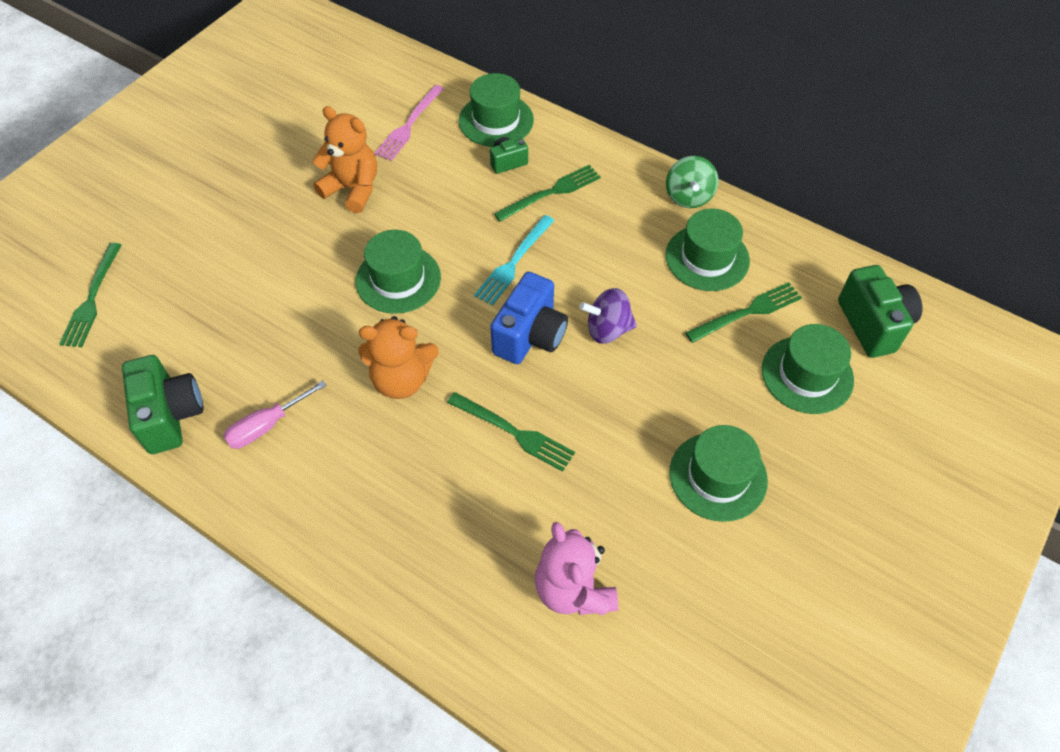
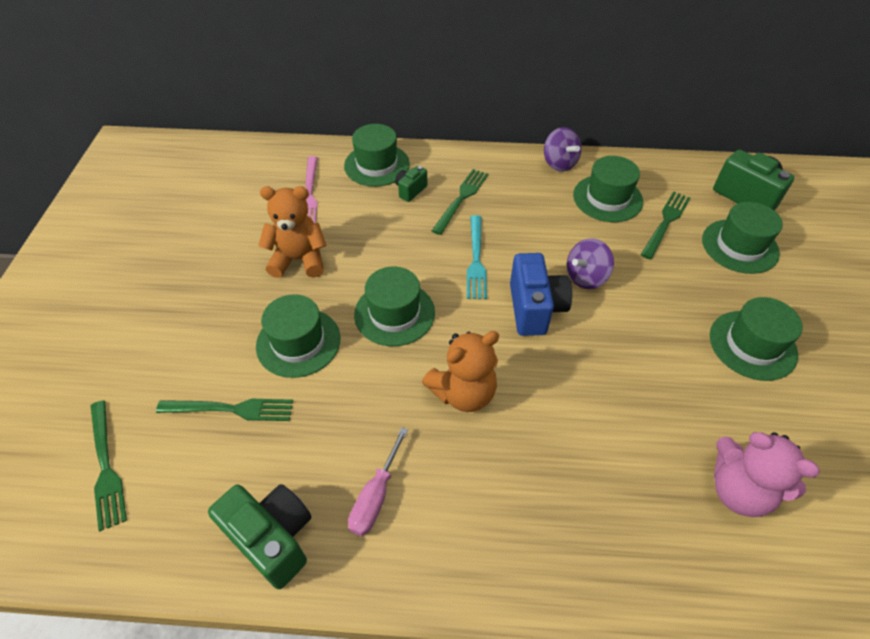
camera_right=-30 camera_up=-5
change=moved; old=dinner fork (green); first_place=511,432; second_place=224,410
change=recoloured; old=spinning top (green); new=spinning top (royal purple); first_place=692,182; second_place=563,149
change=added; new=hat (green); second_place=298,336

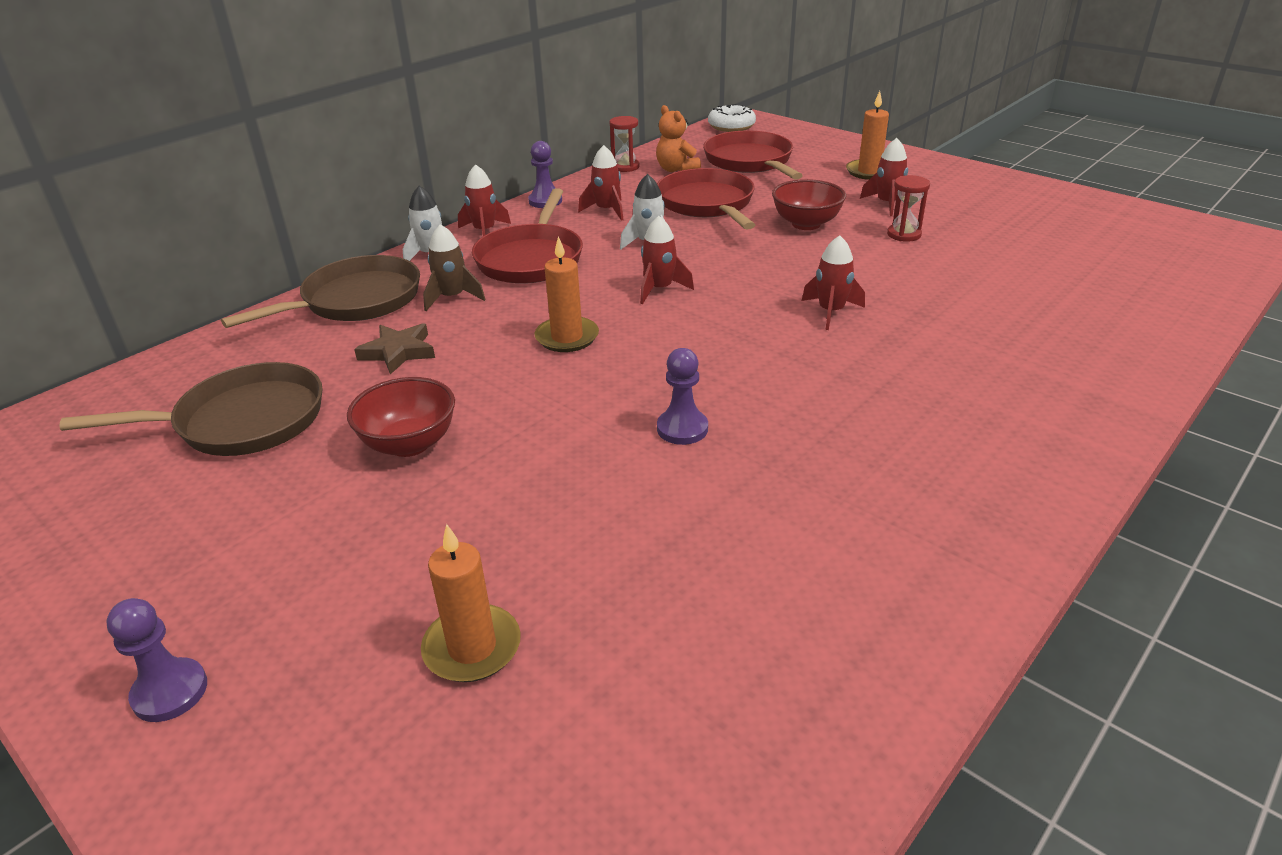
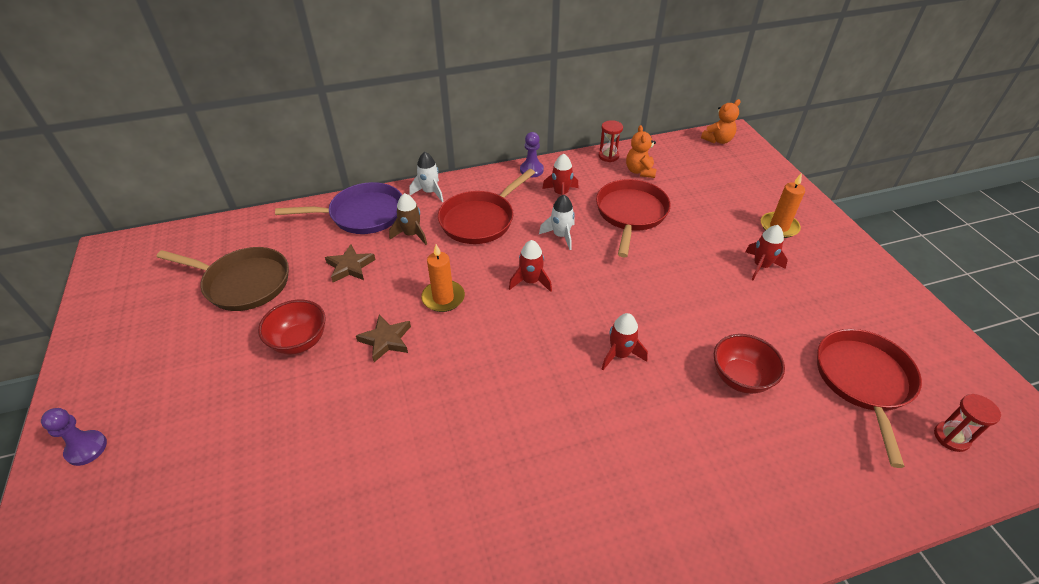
camera_right=30 camera_up=10
change=recoloured; old=pan (dark brown); new=pan (royal purple); first_place=320,291; second_place=338,208
change=removed; old=wax candle (bright orange); first_place=471,603
change=removed; old=toy rocket (red); first_place=484,200
change=removed; old=pawn (royal purple); first_place=682,396
change=moved; old=pan (red); first_place=753,155; second_place=869,398
change=replaced; old=glazed donut (white); new=teddy (bright orange); first_place=732,118; second_place=720,121
change=moved; old=bowl (red); first_place=809,204; second_place=749,364
change=moved; old=sand timer (red); first_place=908,208; second_place=967,423
change=added; new=five-pointed star (dark brown); second_place=383,338

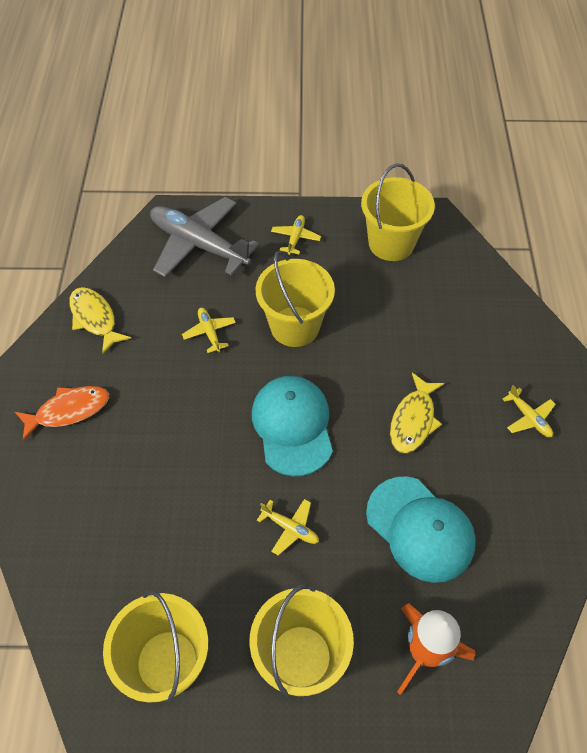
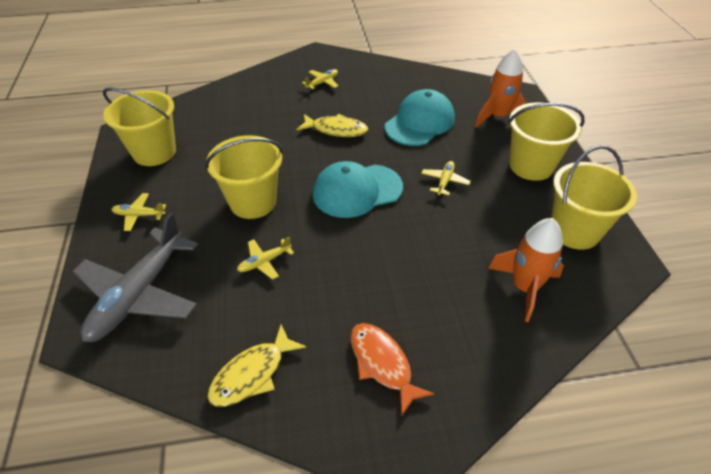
camera_right=-100 camera_up=-10
change=added; new=toy rocket (bright orange); second_place=526,270

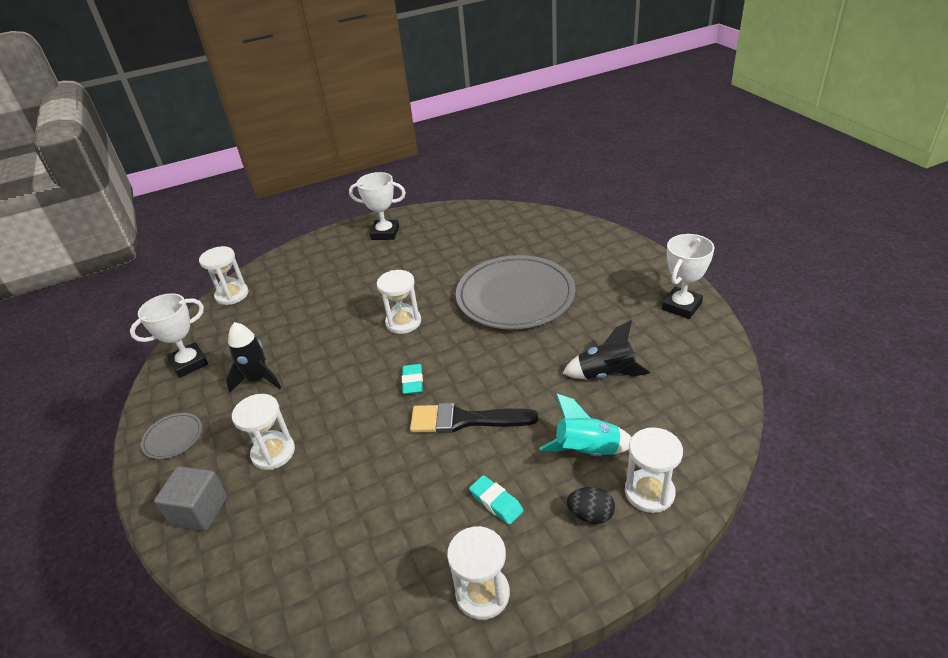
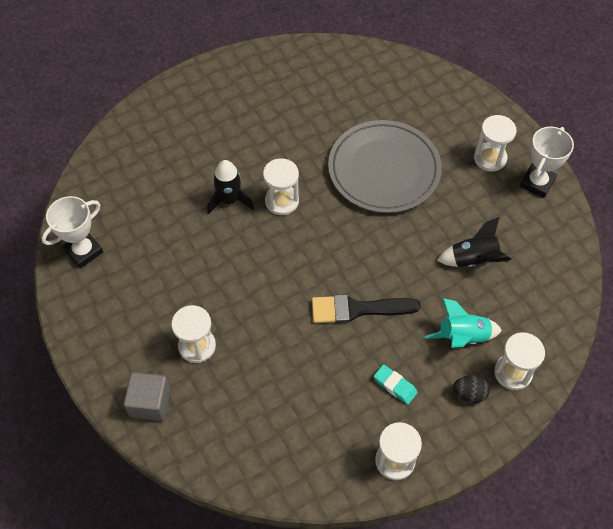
camera_right=-10 camera_up=20
change=removed; old=dinner plate (gray); first_place=171,436
change=moved; old=sand timer (white); first_place=224,275; second_place=495,143
change=moved; old=toy rocket (ebony); first_place=253,357; second_place=230,187
change=removed; old=trophy (white); first_place=377,206
change=removed; old=pencil eraser (teal); first_place=412,379

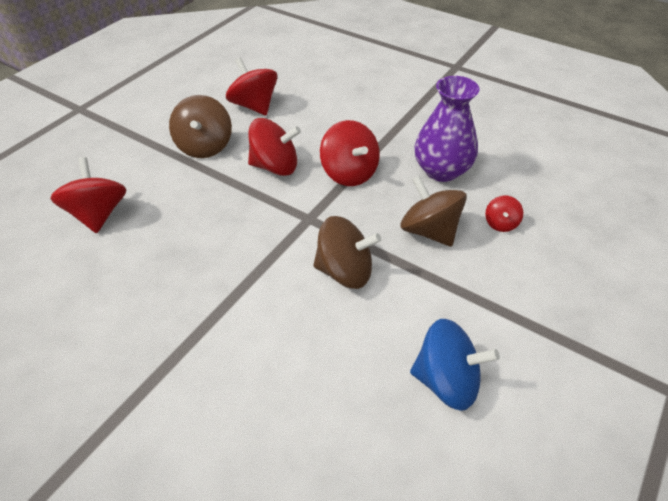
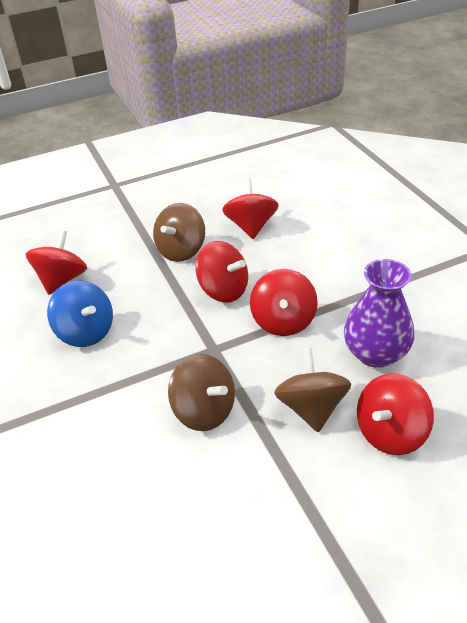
camera_right=35 camera_up=-5
change=moved; old=spinning top (blue); first_place=455,365; second_place=80,314
change=resized; old=spinning top (red); first_place=504,213; second_place=395,414; factor=1.93

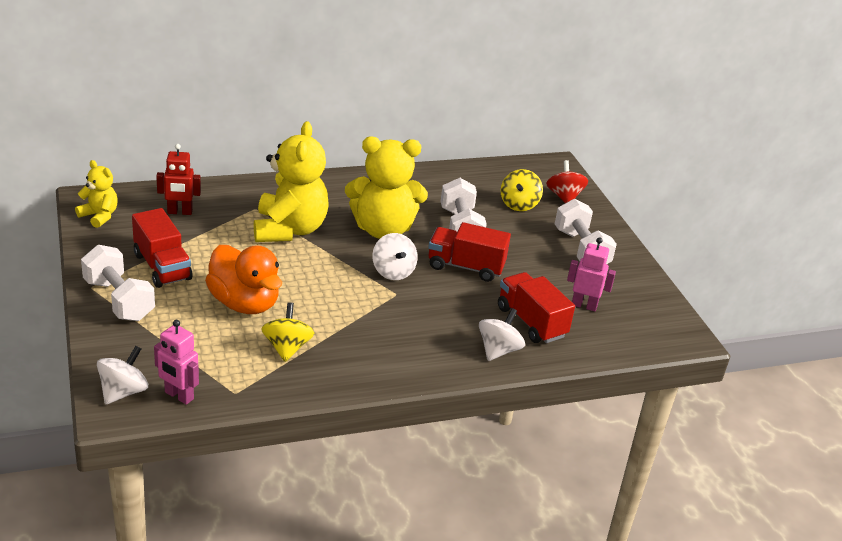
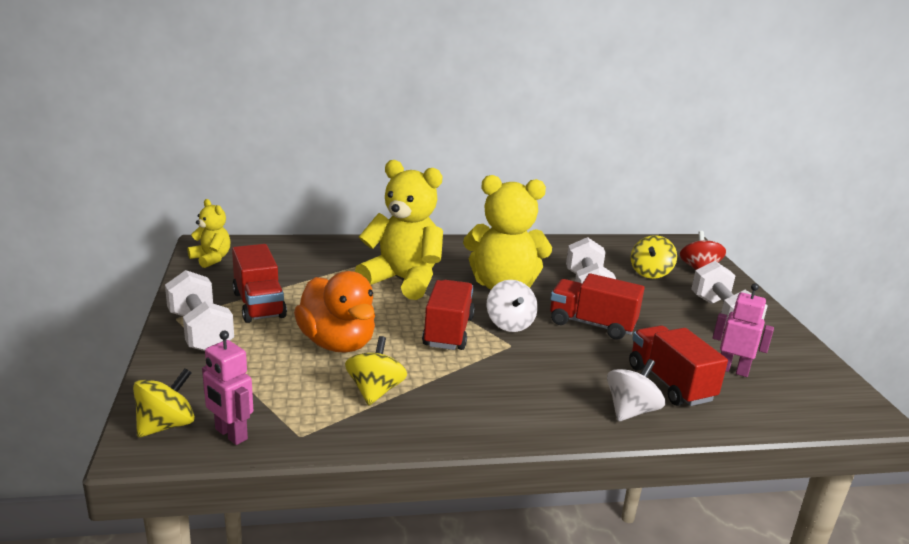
camera_right=10 camera_up=-10
change=recoloured; old=spinning top (white); new=spinning top (bright yellow); first_place=122,375; second_place=164,403
change=removed; old=toy robot (red); first_place=178,179
change=turned; old=teddy (bright yellow); first_place=291,181; second_place=399,230; degrees=-75
change=added; new=toy truck (red); second_place=448,315

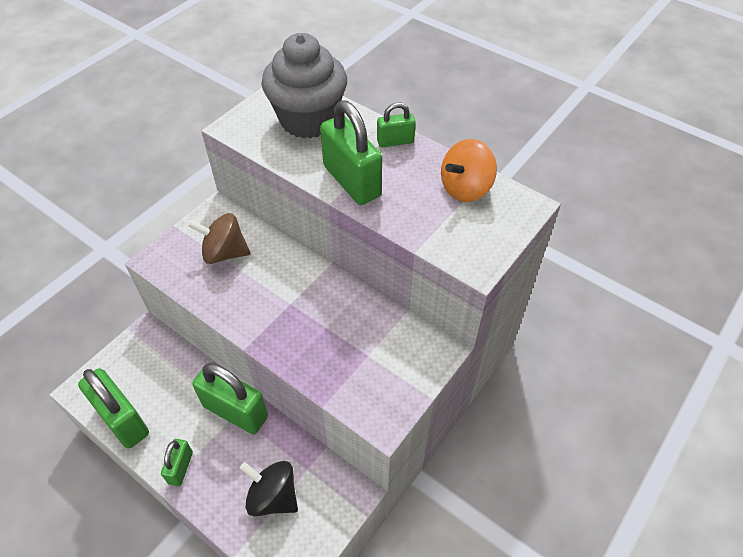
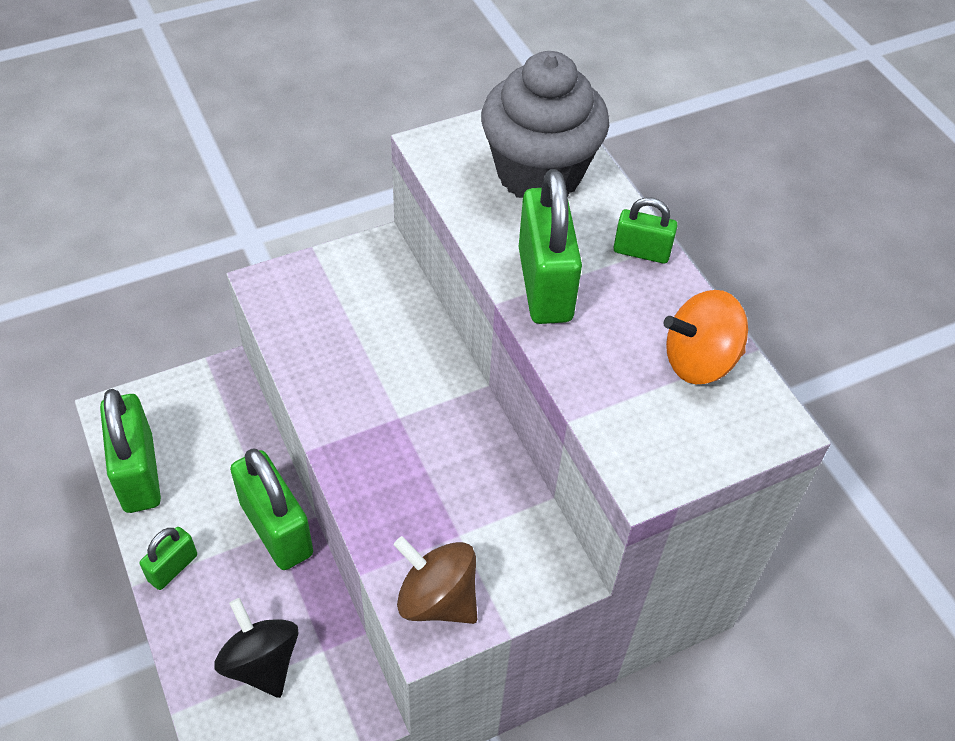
camera_right=25 camera_up=0
change=moved; old=spinning top (dark brown); first_place=219,238; second_place=435,580

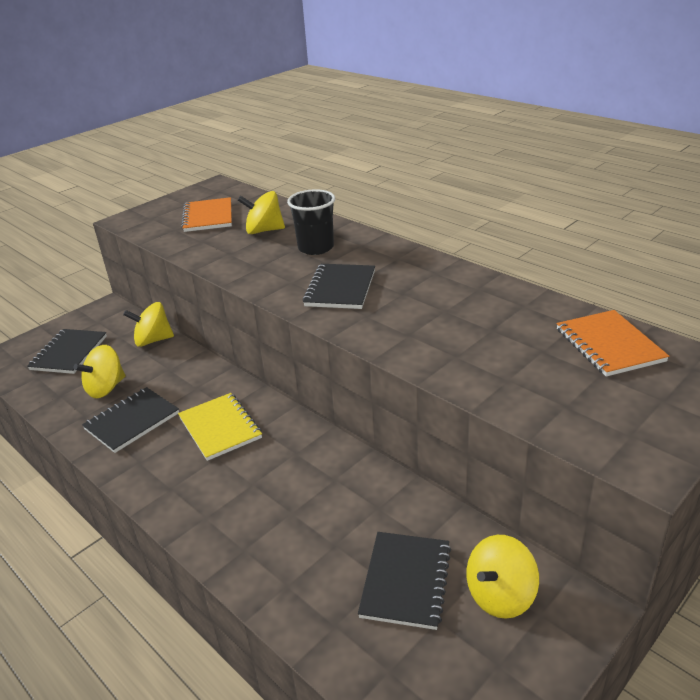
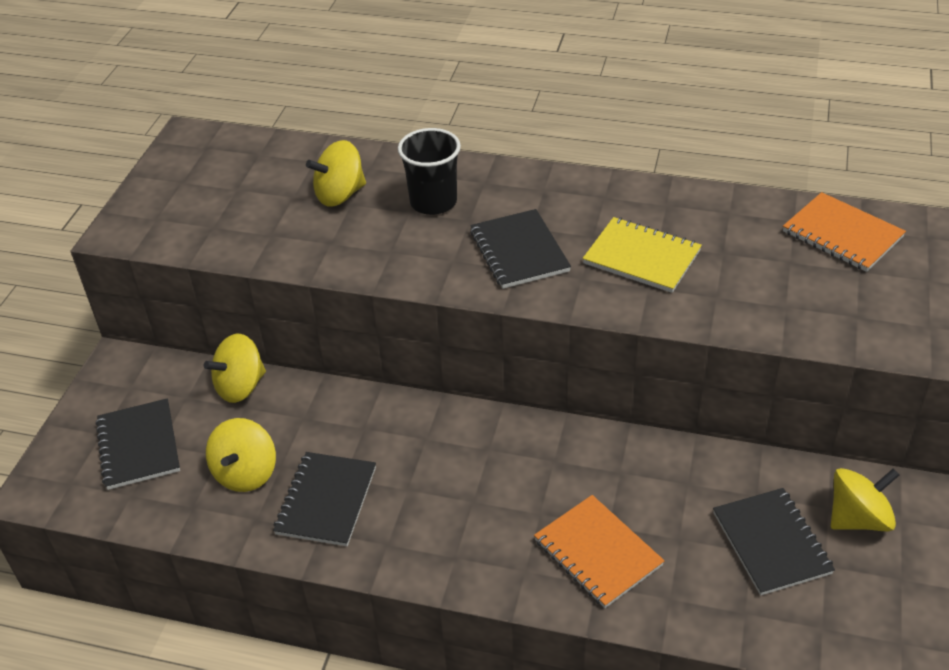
camera_right=-30 camera_up=10
change=moved; old=notepad (bright yellow); first_place=220,427; second_place=642,255
change=moved; old=notepad (bright orange); first_place=206,214; second_place=599,551
change=turned; old=spinning top (bright yellow); first_place=503,577; second_place=865,499; degrees=-135

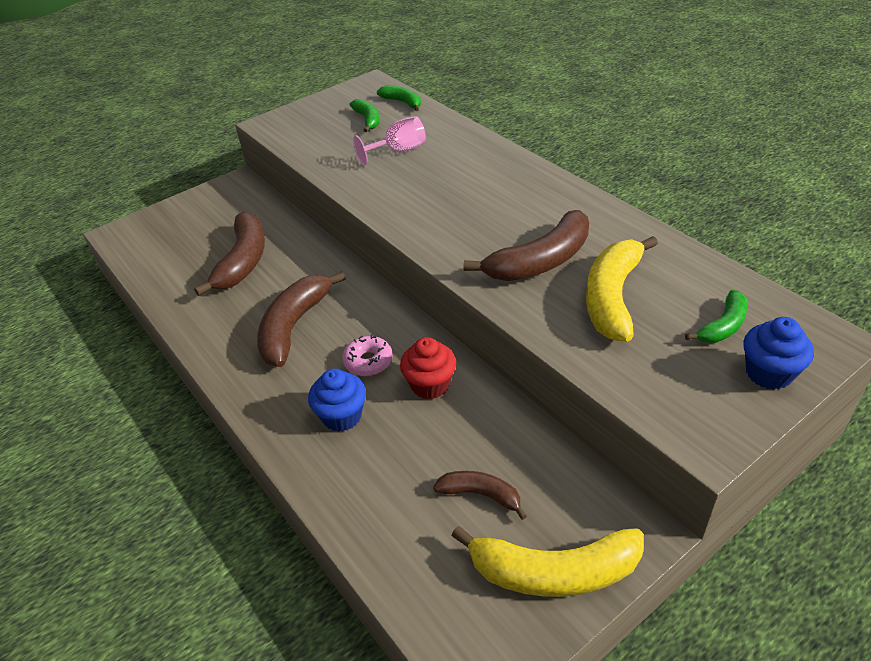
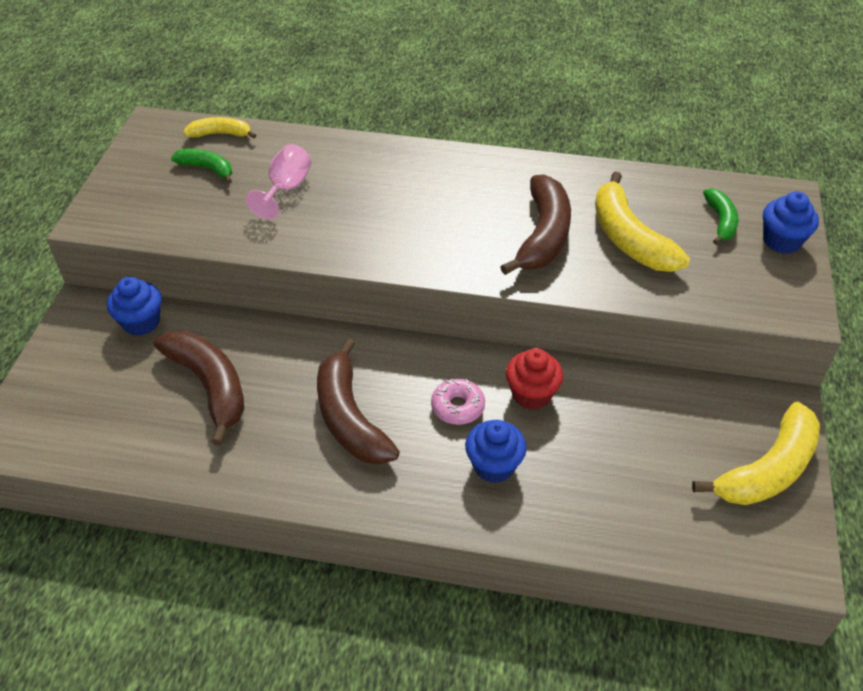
camera_right=-45 camera_up=5
change=recoloured; old=banana (green); new=banana (bright yellow); first_place=399,98; second_place=219,127
change=removed; old=banana (dark brown); first_place=480,495
change=added; new=fairy cake (blue); second_place=134,306

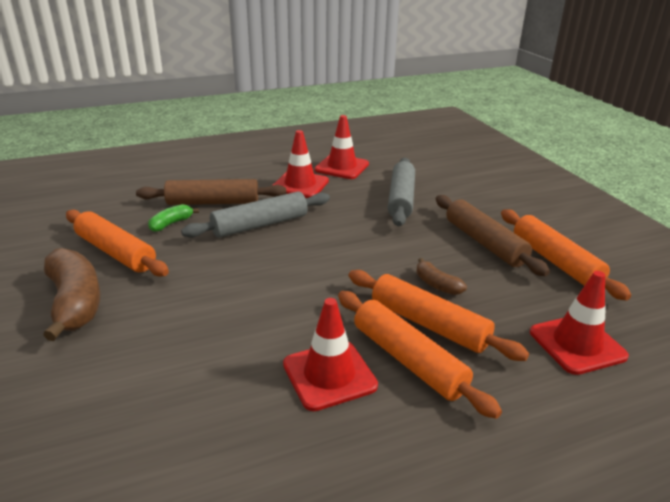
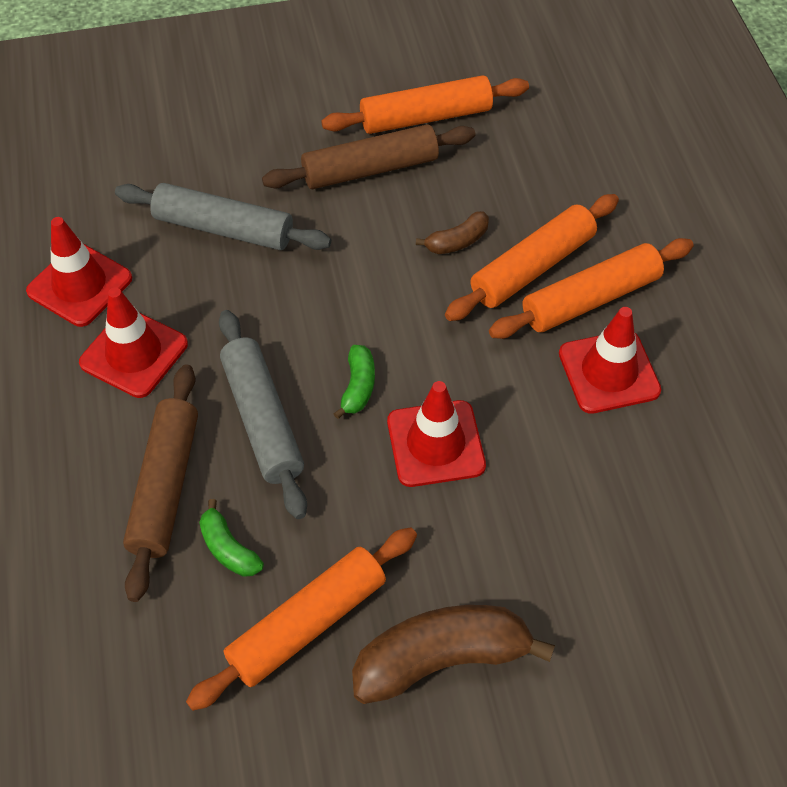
camera_right=-80 camera_up=25
change=moved; old=road cone (red); first_place=579,323; second_place=436,434
change=added; new=banana (green); second_place=354,382

